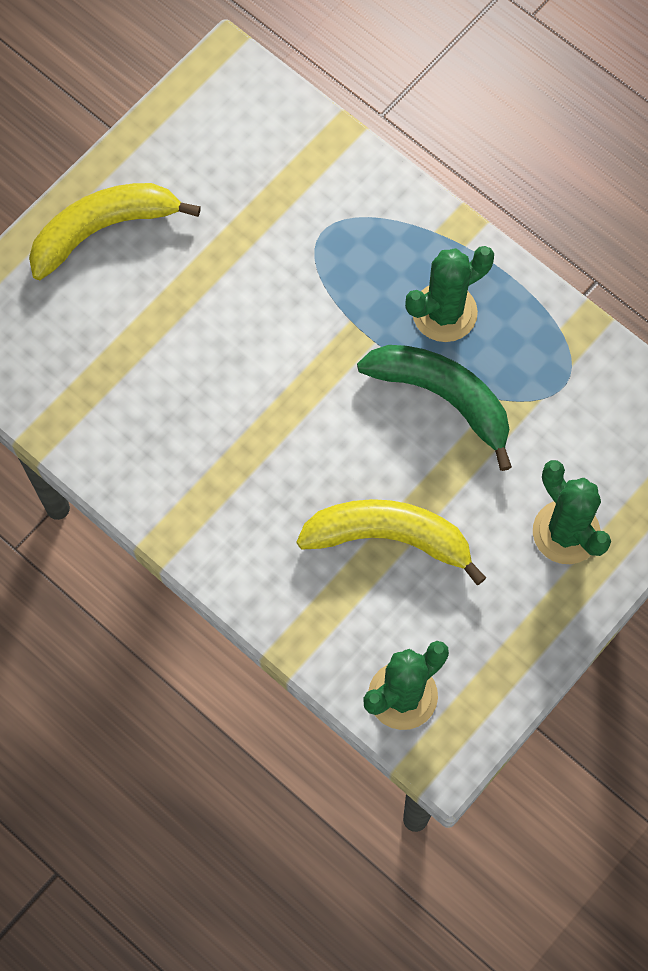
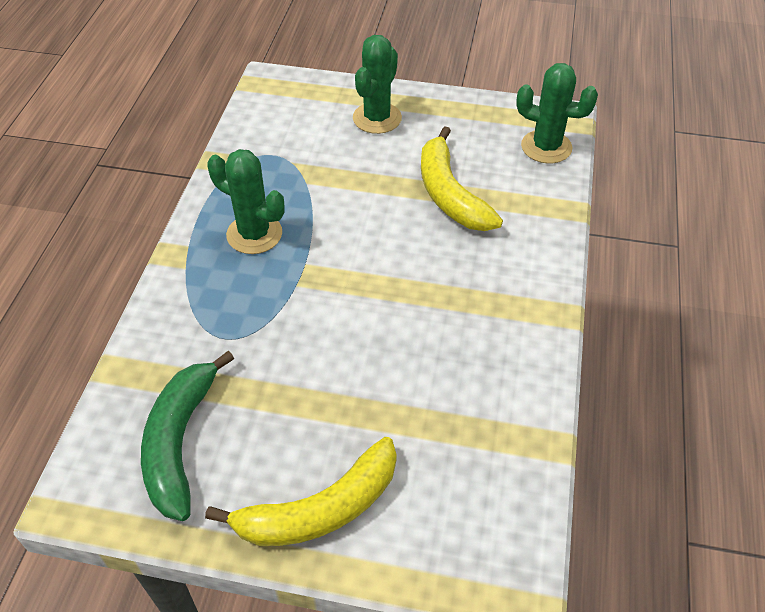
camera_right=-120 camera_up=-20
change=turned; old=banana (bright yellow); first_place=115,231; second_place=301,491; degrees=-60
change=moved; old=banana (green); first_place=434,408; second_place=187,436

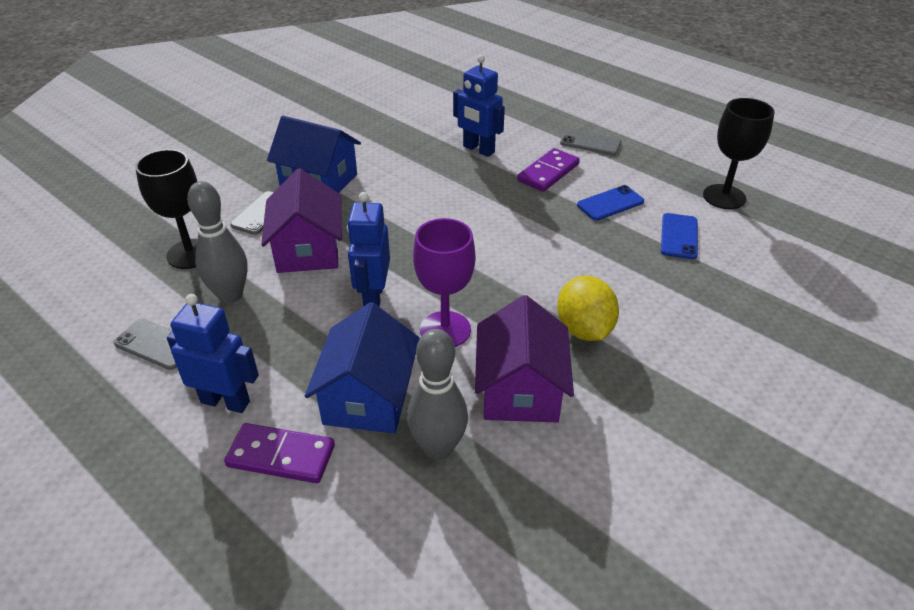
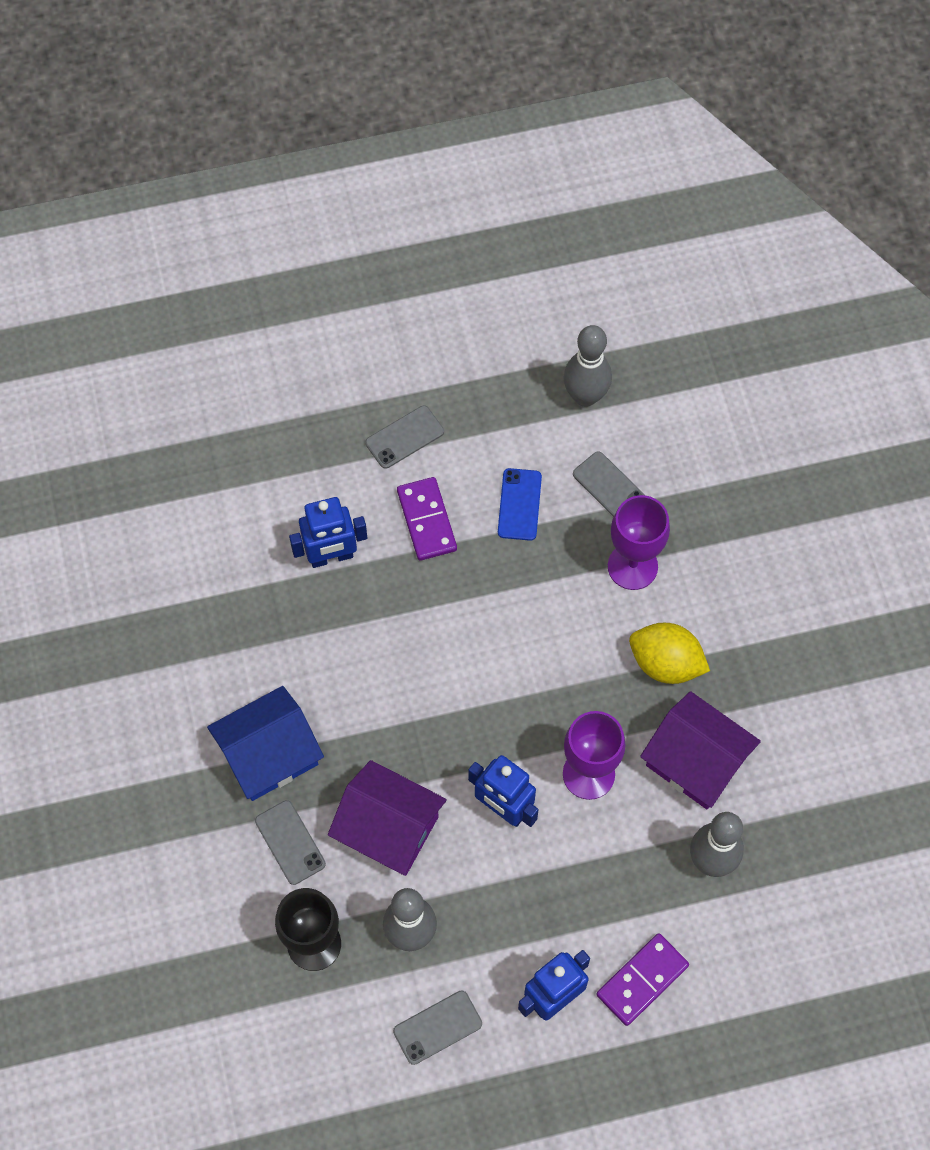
camera_right=-55 camera_up=25
change=removed; old=cottage (blue); first_place=362,367
change=recoloured; old=phone (blue); new=phone (gray); first_place=679,236; second_place=609,484
change=replaced; old=chalice (ebony); new=skittle (gray); first_place=739,153; second_place=588,366
change=added; new=chalice (royal purple); second_place=639,542

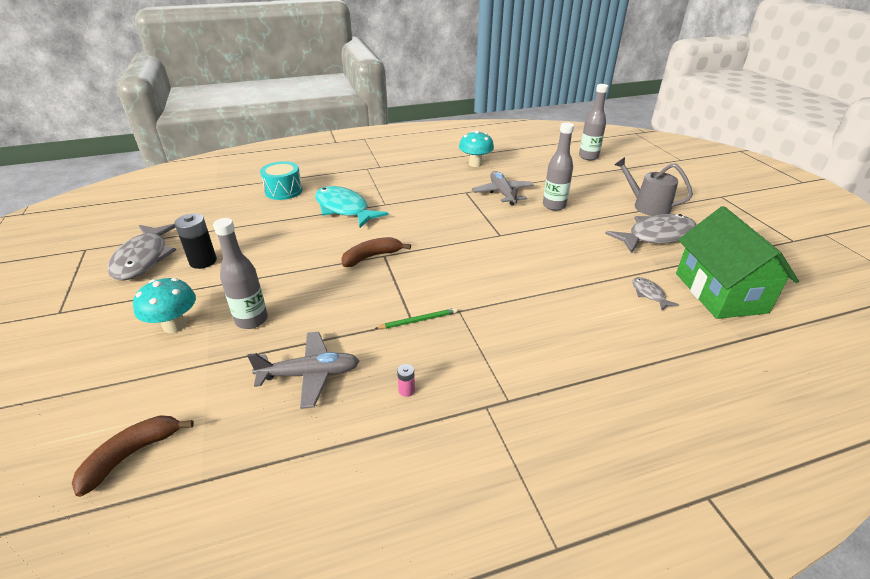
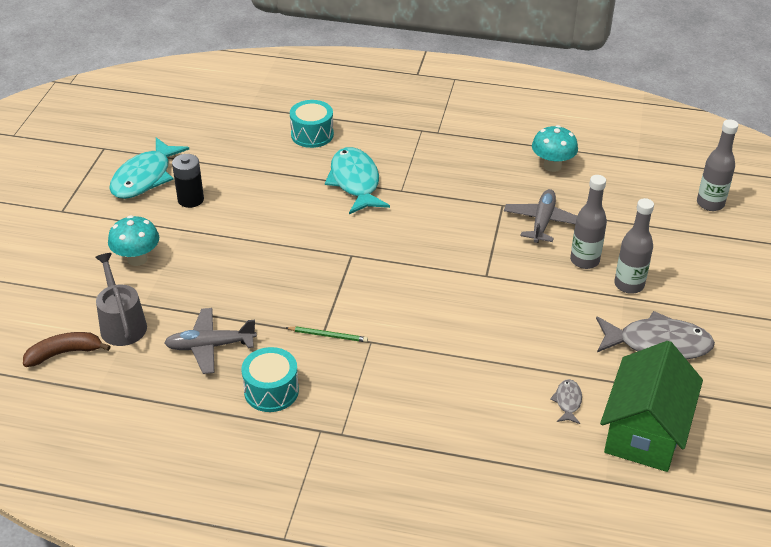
camera_right=30 camera_up=5
change=recoloured; old=fish (gray); new=fish (teal); first_place=141,252; second_place=149,168
change=moved; old=bottle (gray); first_place=240,273; second_place=634,246
change=turned; old=aeroplane (gray); first_place=303,370; second_place=210,341; degrees=150
change=removed; old=banana (dark brown); first_place=376,252
change=replaced; old=power cell (pink); new=snare drum (teal); first_place=406,380; second_place=270,379
change=moved; old=watering can (gray); first_place=653,186; second_place=121,299

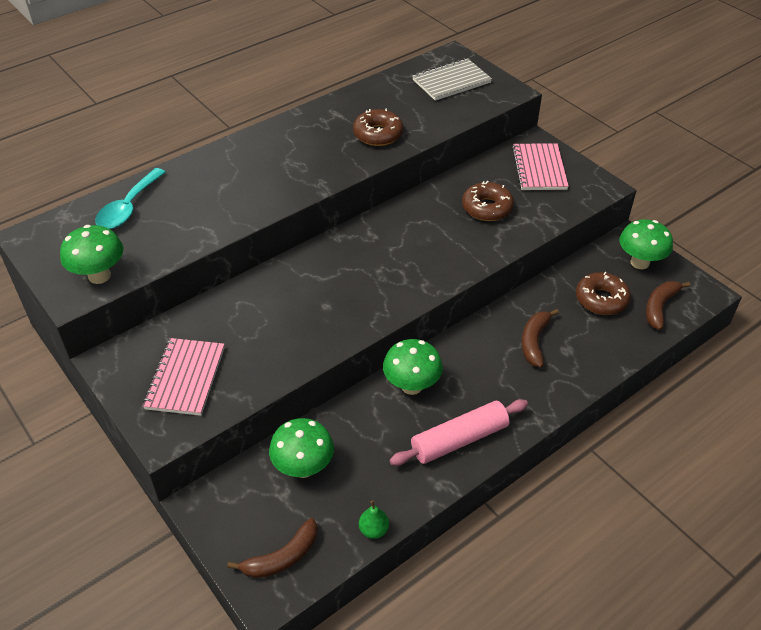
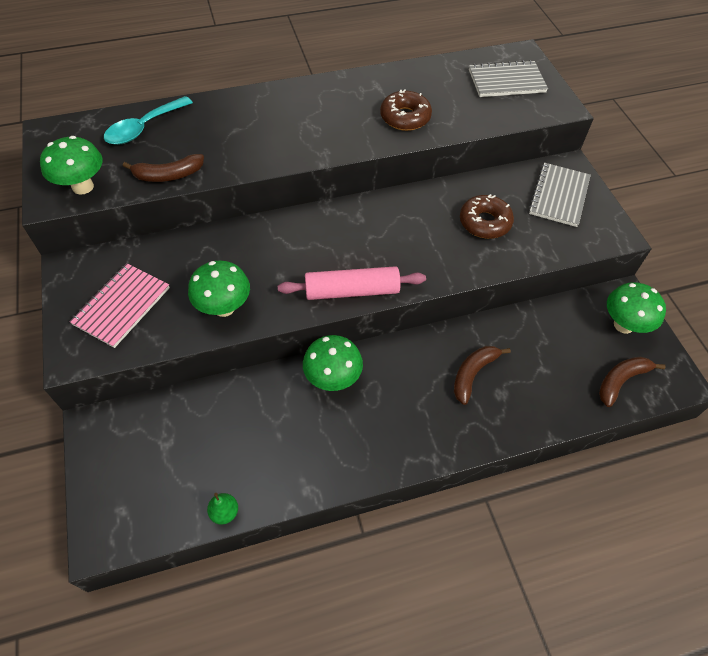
camera_right=20 camera_up=10
change=moved; old=banana (dark brown); first_place=273,548; second_place=163,168
change=moved; old=fungus (green); first_place=301,448; second_place=219,289
change=moved; old=rolling pin (pink); first_place=459,432; second_place=352,283
change=recoloured; old=notepad (pink); new=notepad (gray); first_place=540,166; second_place=559,195
change=removed; old=glazed donut (dark brown); first_place=603,293

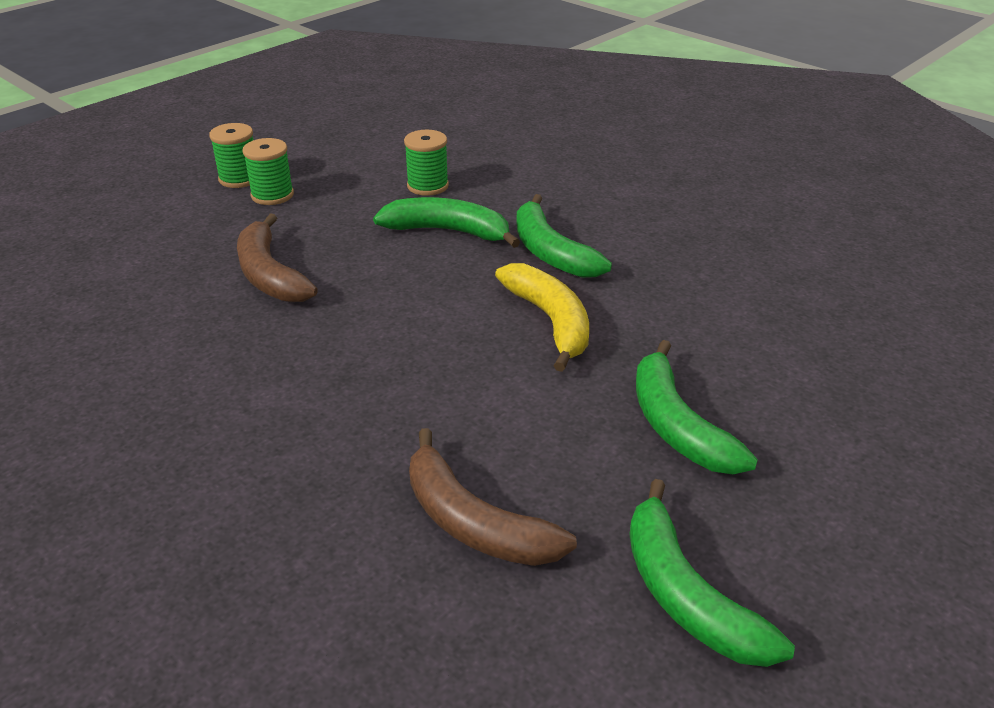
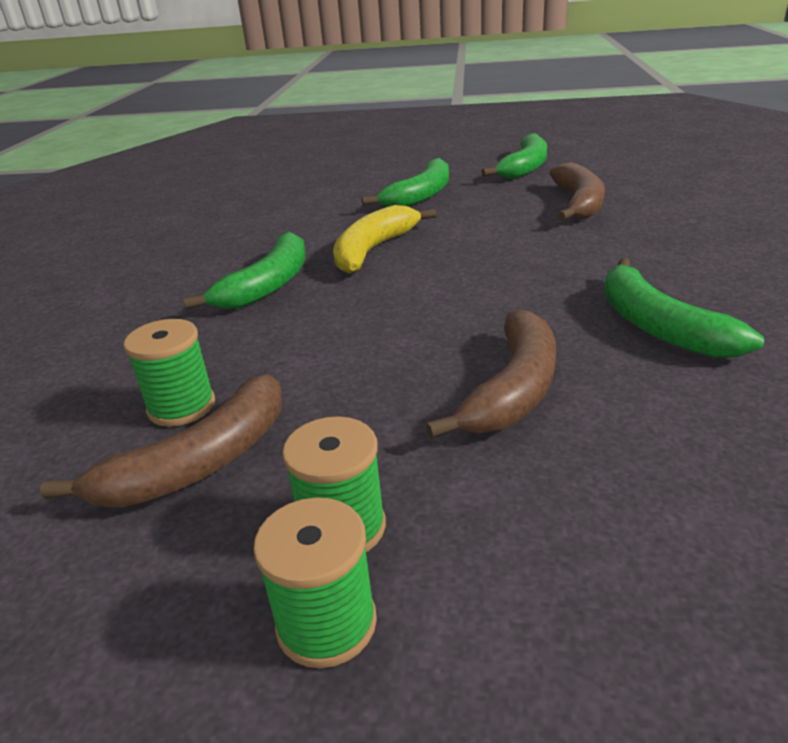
camera_right=-125 camera_up=-5
change=moved; old=banana (green); first_place=446,222; second_place=684,308
change=added; new=banana (dark brown); second_place=161,441

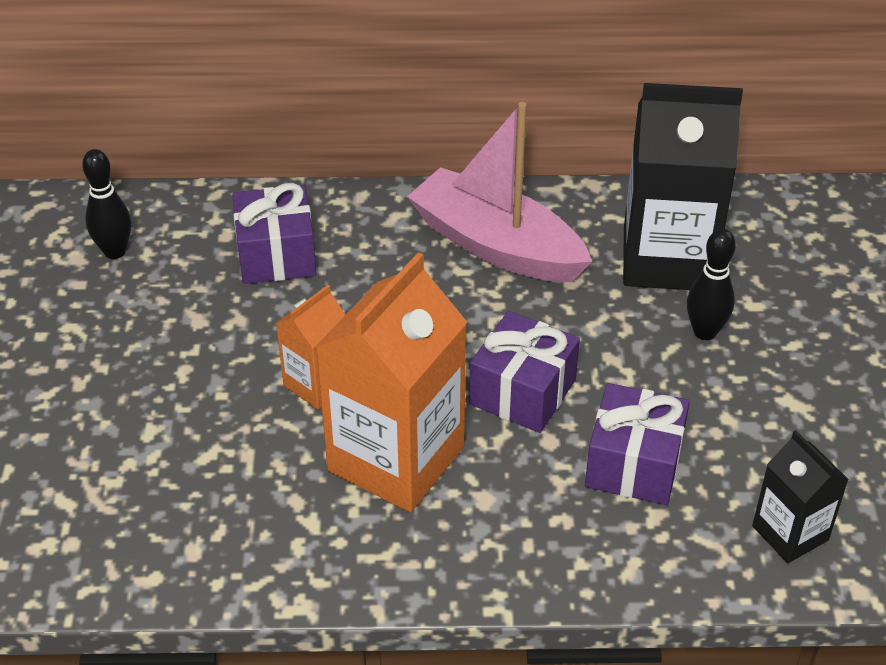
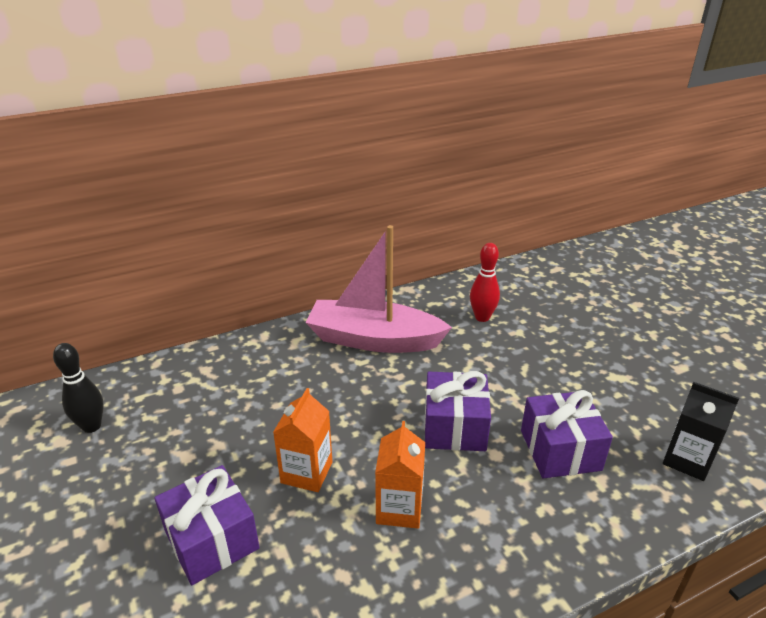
camera_right=-25 camera_up=-10
change=moved; old=present (royal purple); first_place=274,233; second_place=207,525
change=resized; old=juice carton (bright orange); first_place=391,382; second_place=400,475; factor=0.52
change=replaced; old=juice carton (ebony); new=skittle (red); first_place=683,186; second_place=485,282
change=removed; old=skittle (ebony); first_place=711,284

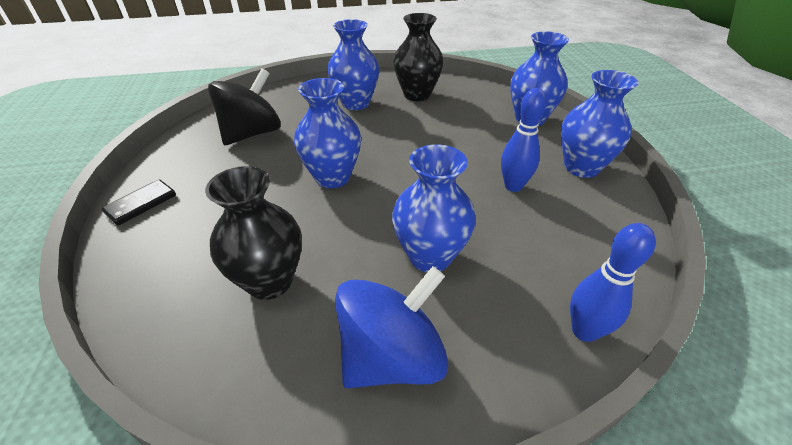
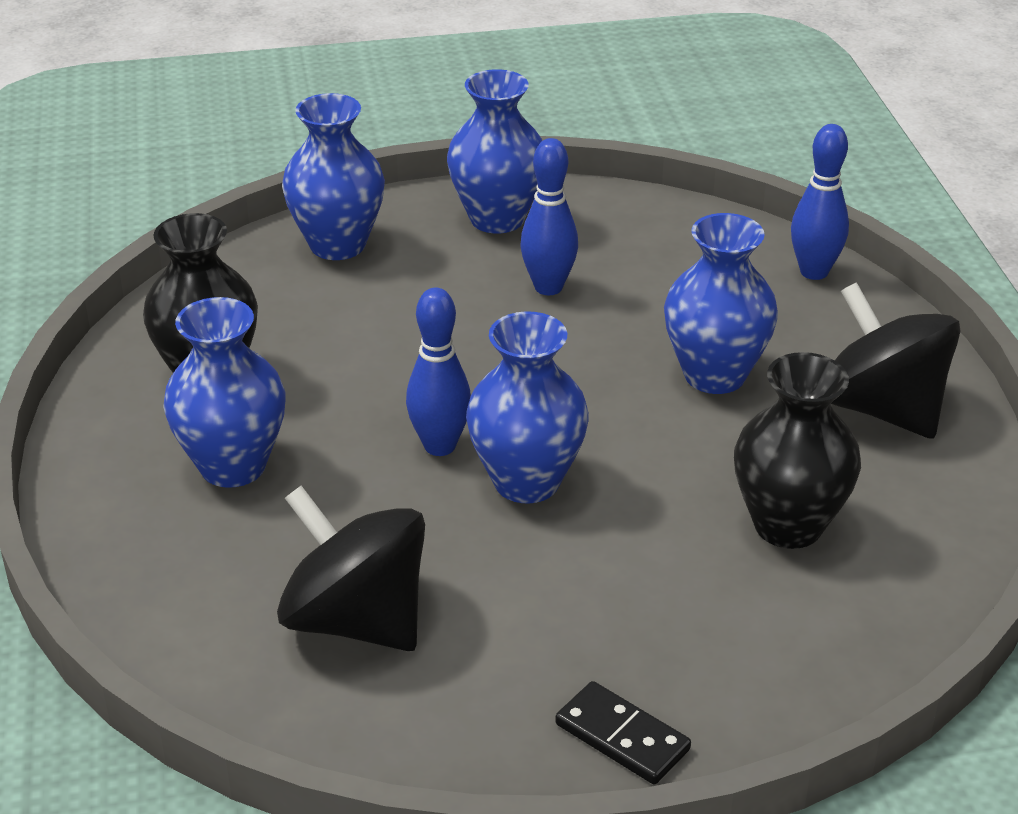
camera_right=-90 camera_up=-5
change=recoloured; old=spinning top (blue); new=spinning top (ebony); first_place=391,327; second_place=896,360
change=added; new=skittle (blue); second_place=438,372

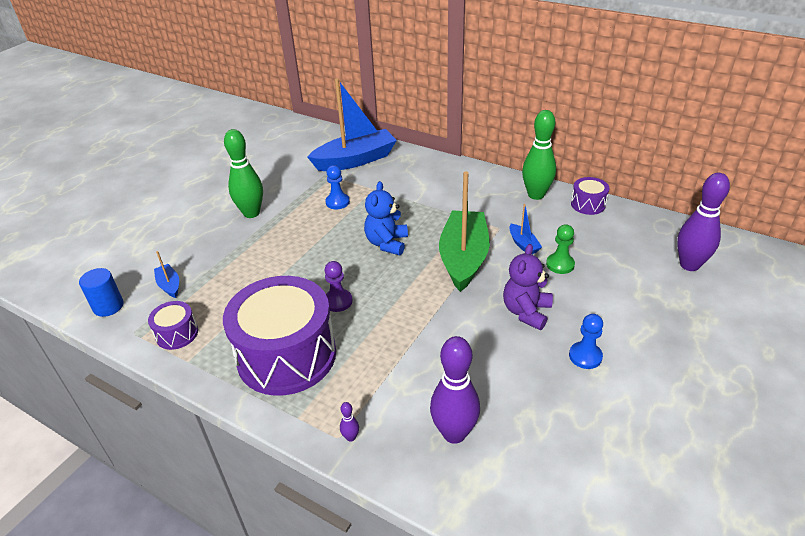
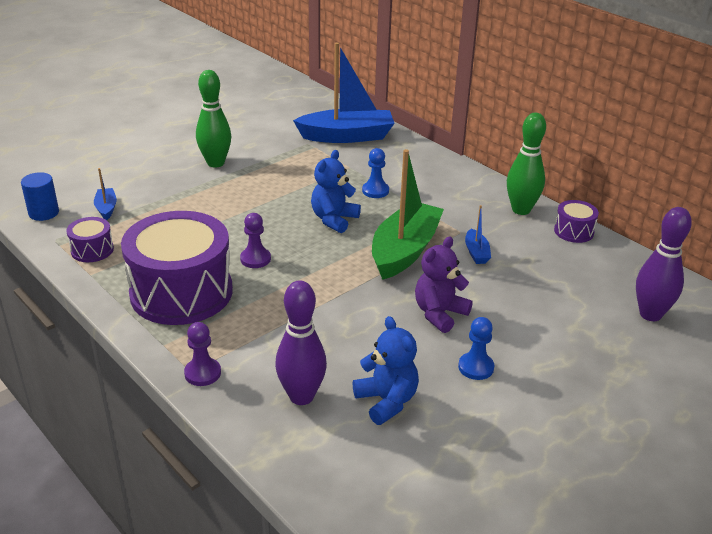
camera_right=15 camera_up=-5
change=moved; old=pawn (blue); first_place=337,187; second_place=375,173
change=replaced; old=skittle (royal purple); new=pawn (royal purple); first_place=349,422; second_place=202,354
change=removed; old=pawn (green); first_place=560,249
change=added; new=teddy (blue); second_place=386,370

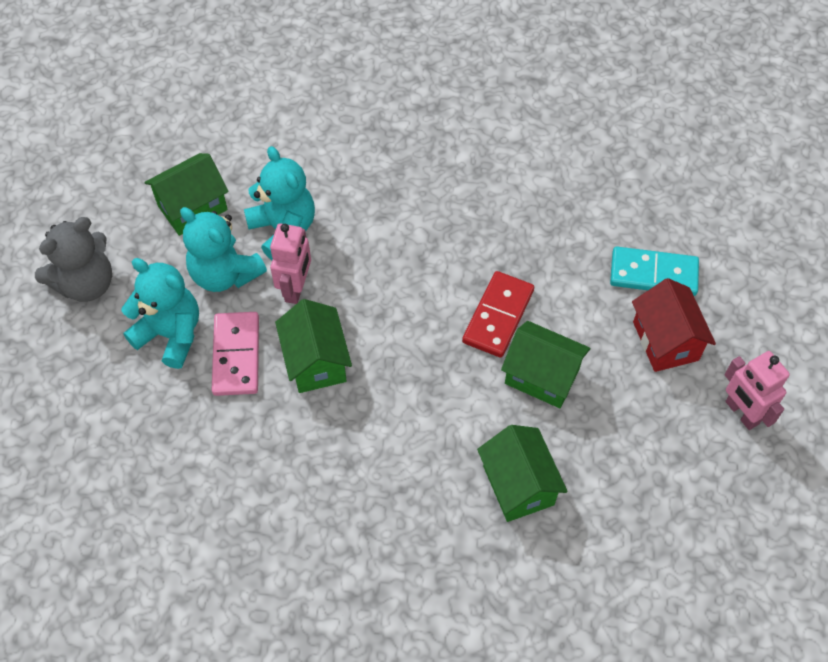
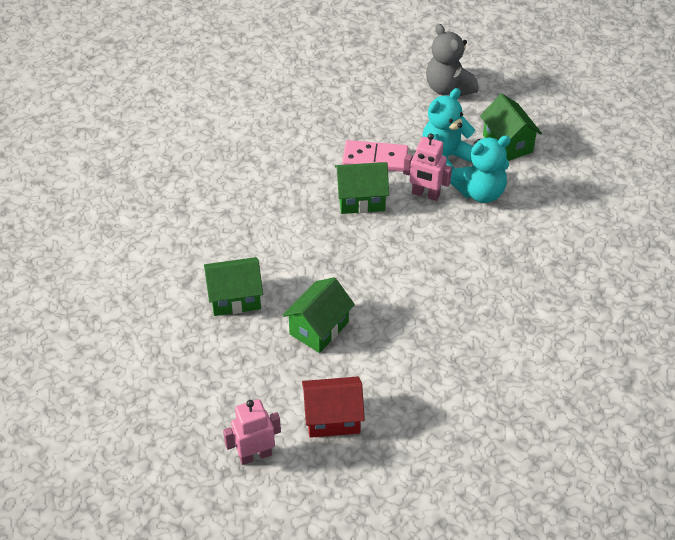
camera_right=100 camera_up=-10
change=removed; old=teddy (teal); first_place=160,313
change=removed; old=domino piece (red); first_place=498,314
change=removed; old=domino piece (teal); first_place=654,271

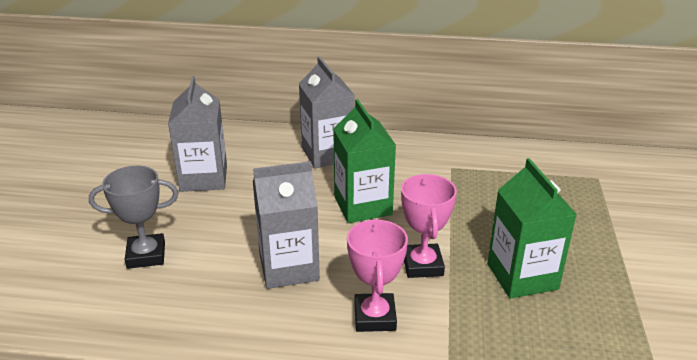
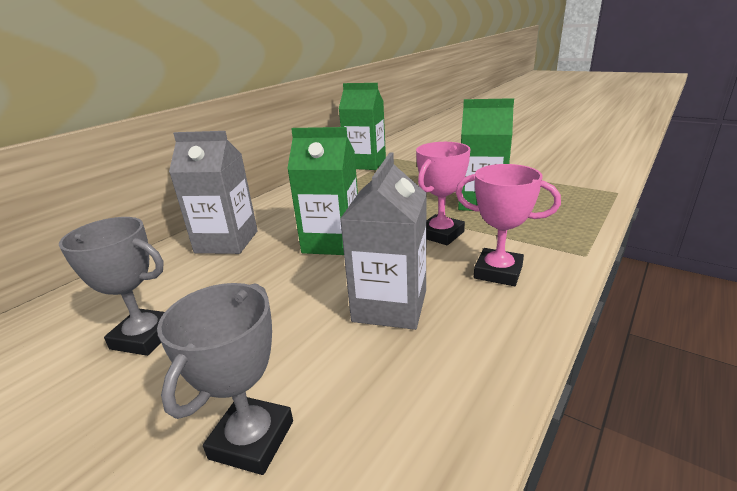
camera_right=-60 camera_up=-5
change=replaced; old=juice carton (gray); new=trophy (gray); first_place=197,134; second_place=111,286
change=turned; old=trophy (pink); first_place=429,226; second_place=443,193; degrees=-75
change=added; new=juice carton (green); second_place=362,126

